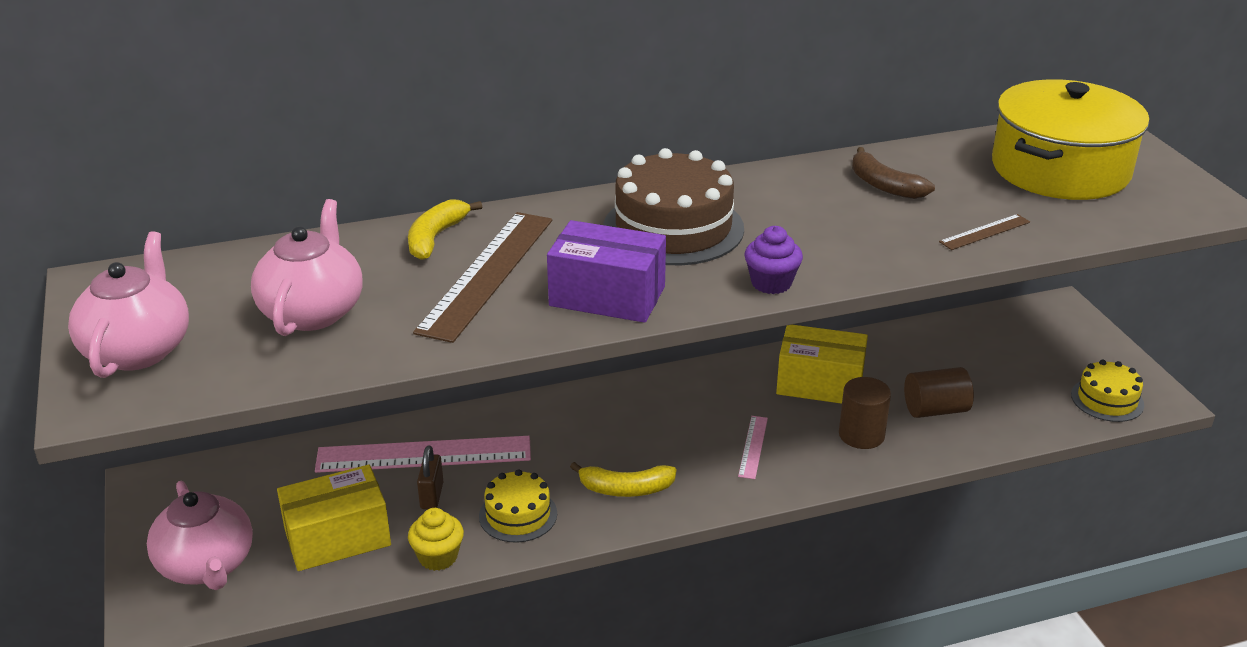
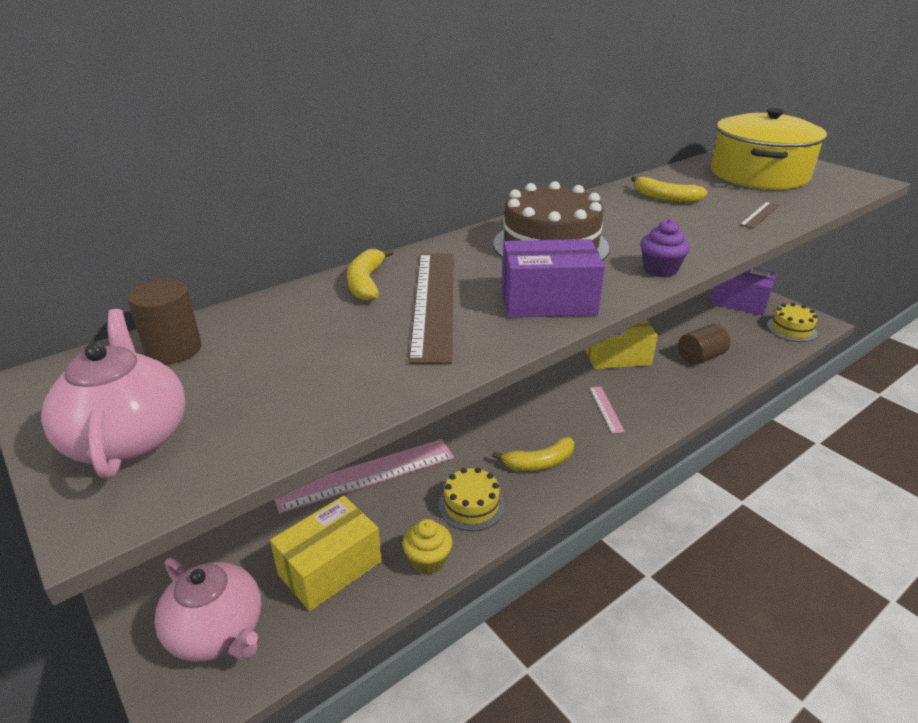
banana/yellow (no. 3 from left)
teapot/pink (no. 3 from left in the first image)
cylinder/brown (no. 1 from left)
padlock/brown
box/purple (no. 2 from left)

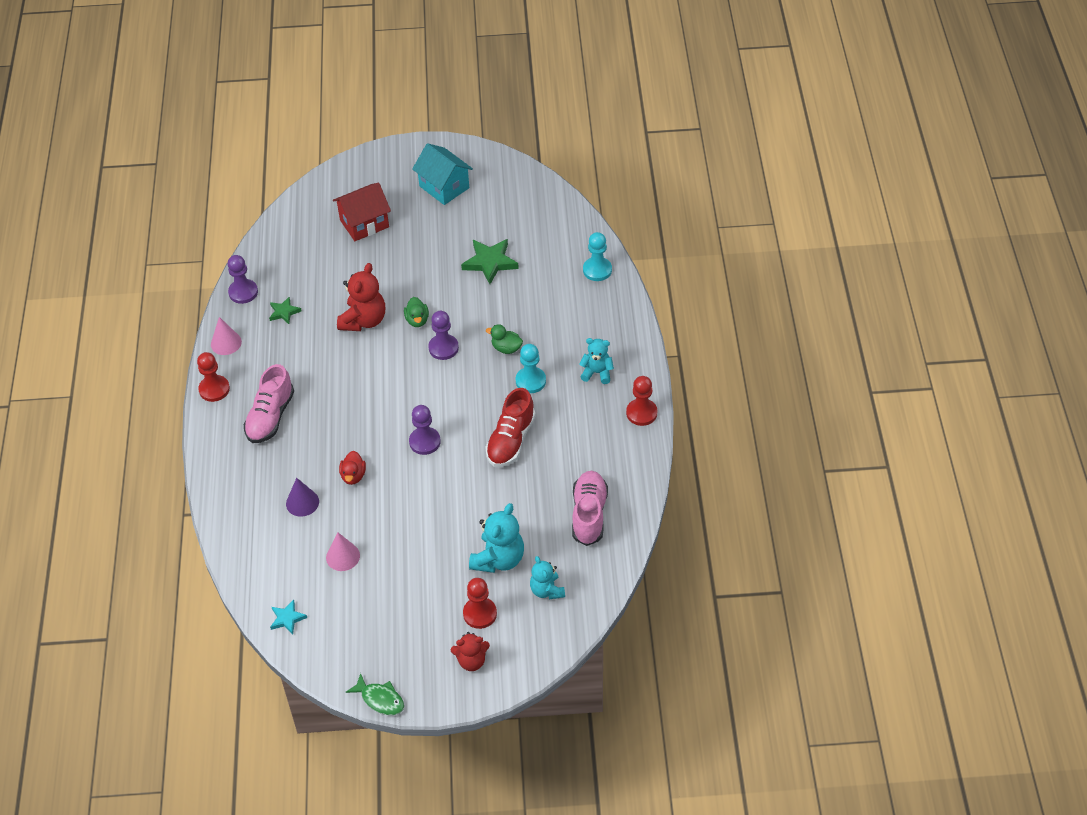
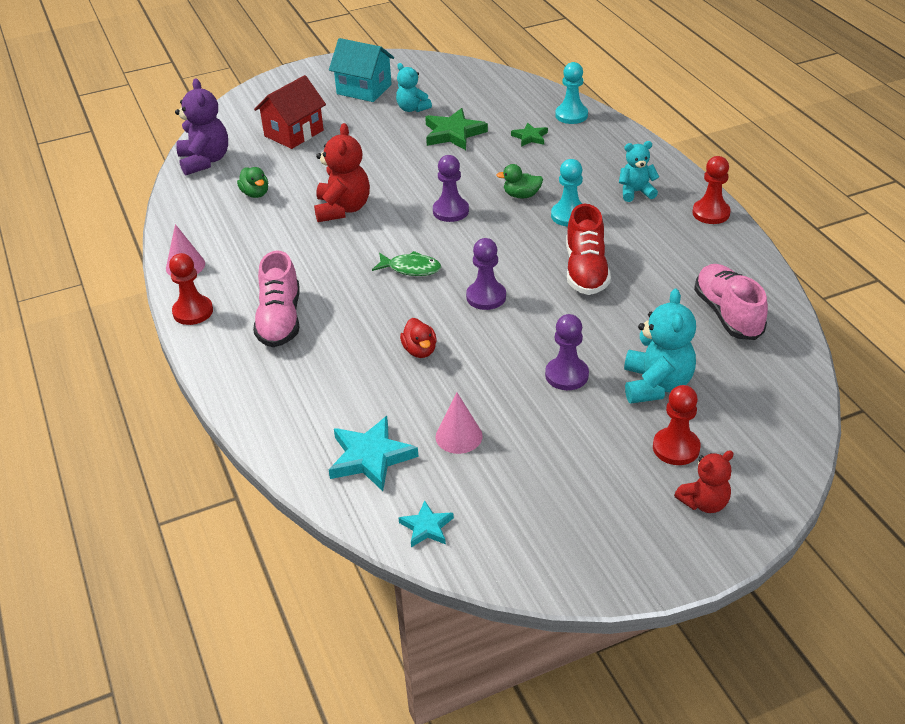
pawn/purple (no. 3 from left)
star/green (no. 2 from left)
duck/green (no. 1 from left)
cone/purple
teddy bear/turquoise (no. 1 from left)
fish/green
teddy bear/purple
star/turquoise (no. 1 from left)

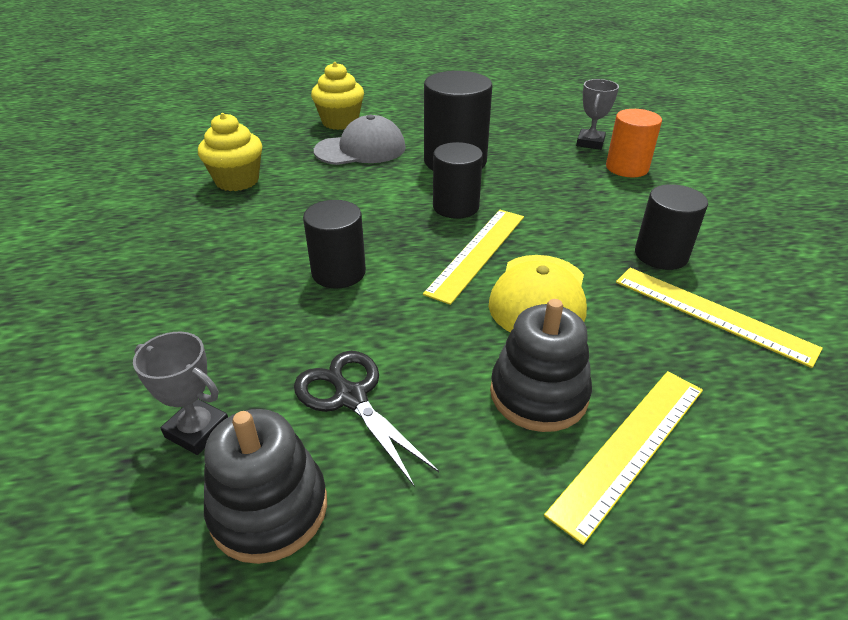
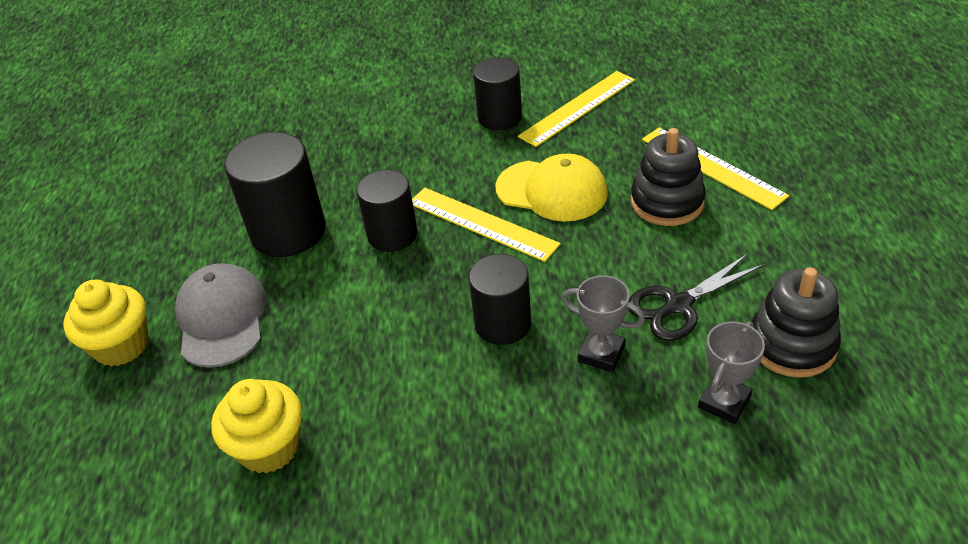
trophy/grey (no. 1 from left)
cylinder/orange

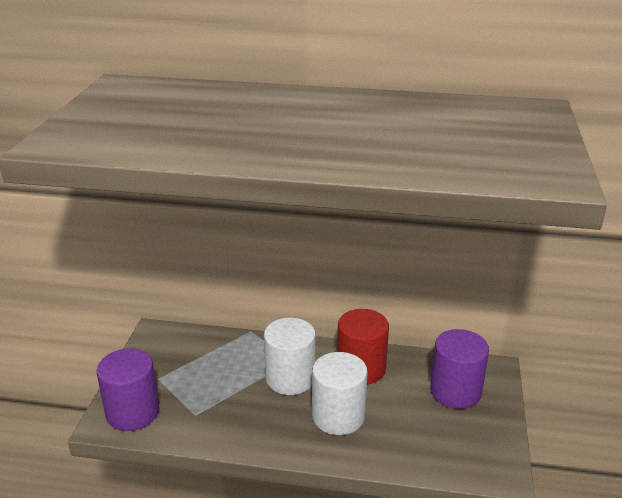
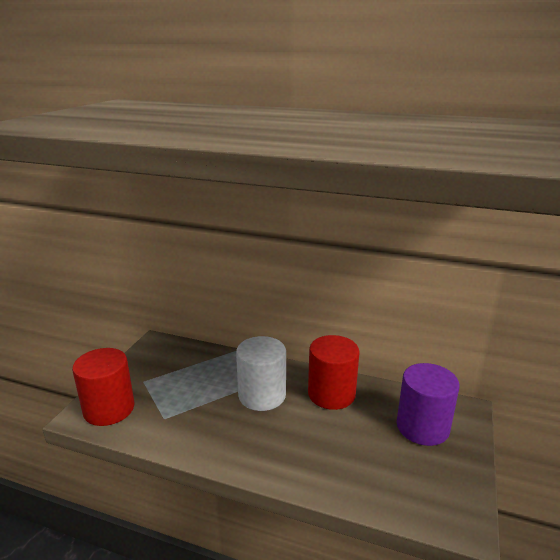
cylinder/red (no. 1 from left)
cylinder/white (no. 2 from left in the first image)

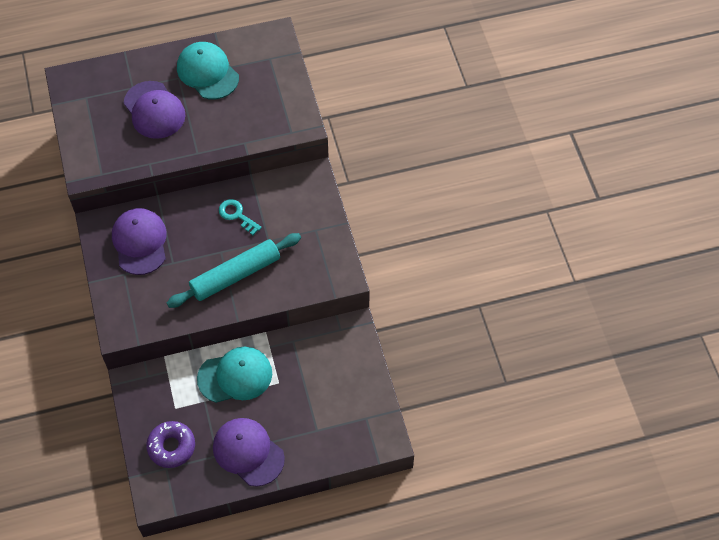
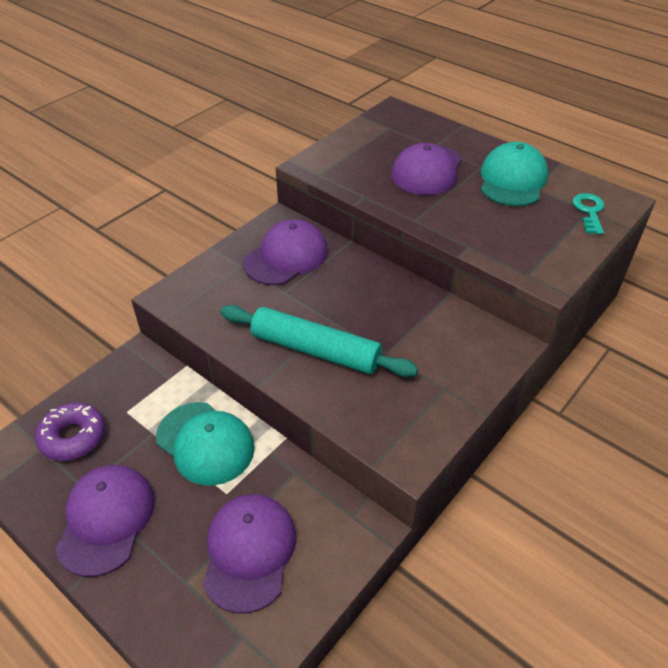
key/turquoise
cap/purple (no. 2 from left)

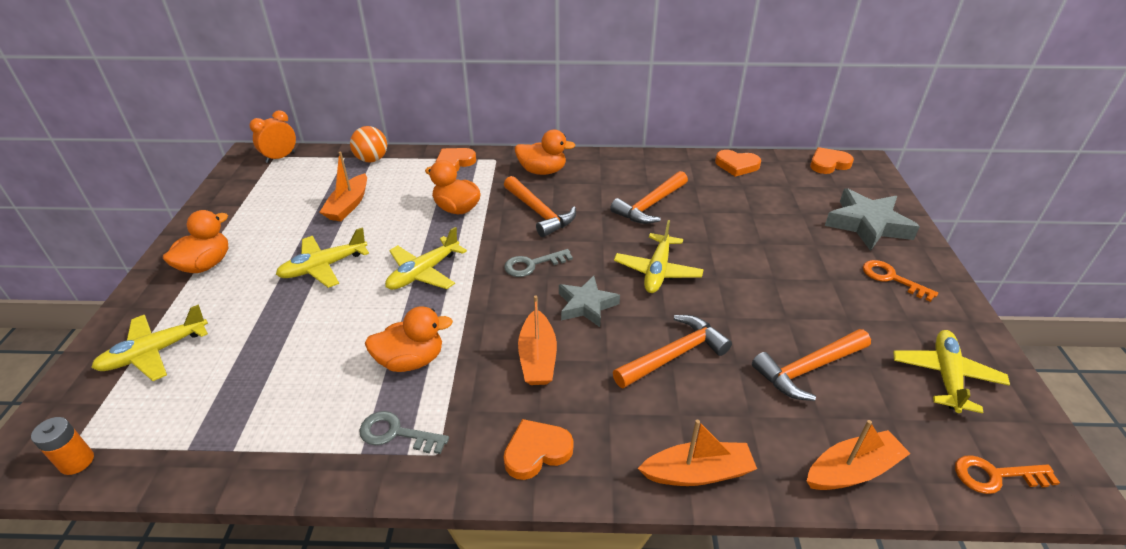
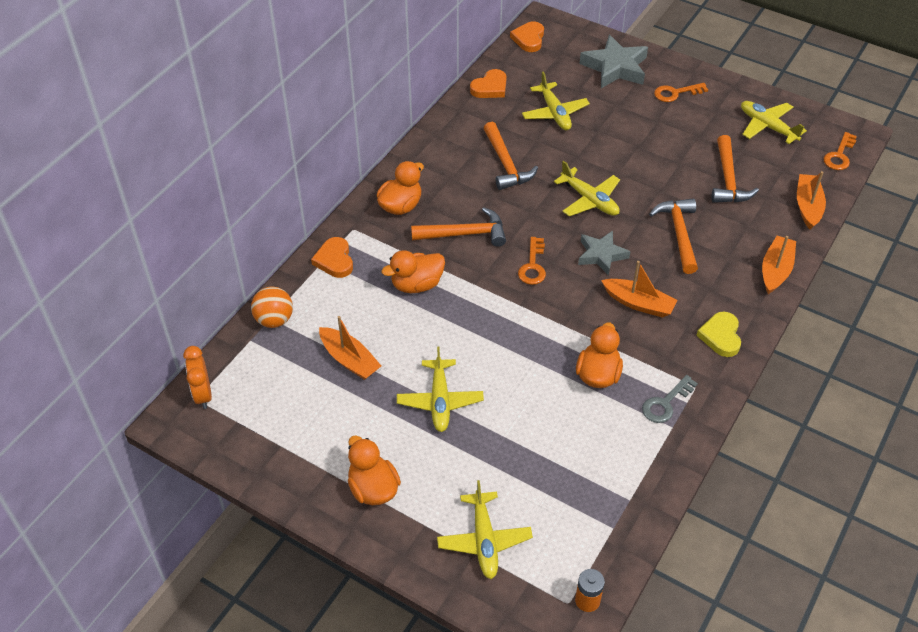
plane/yellow (no. 3 from left)
key/orange (no. 1 from left)
heart/yellow

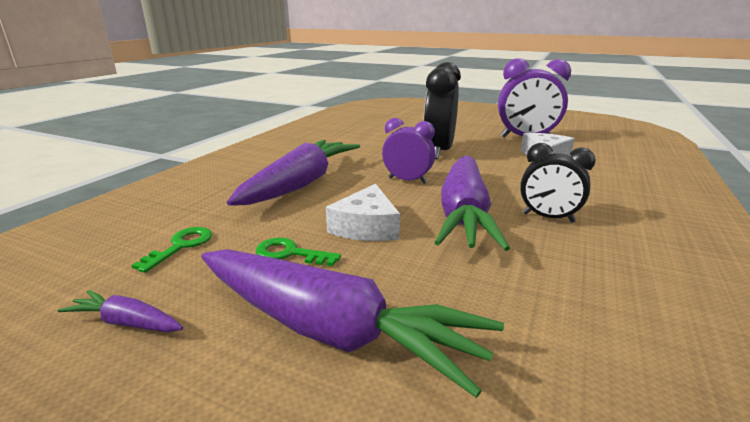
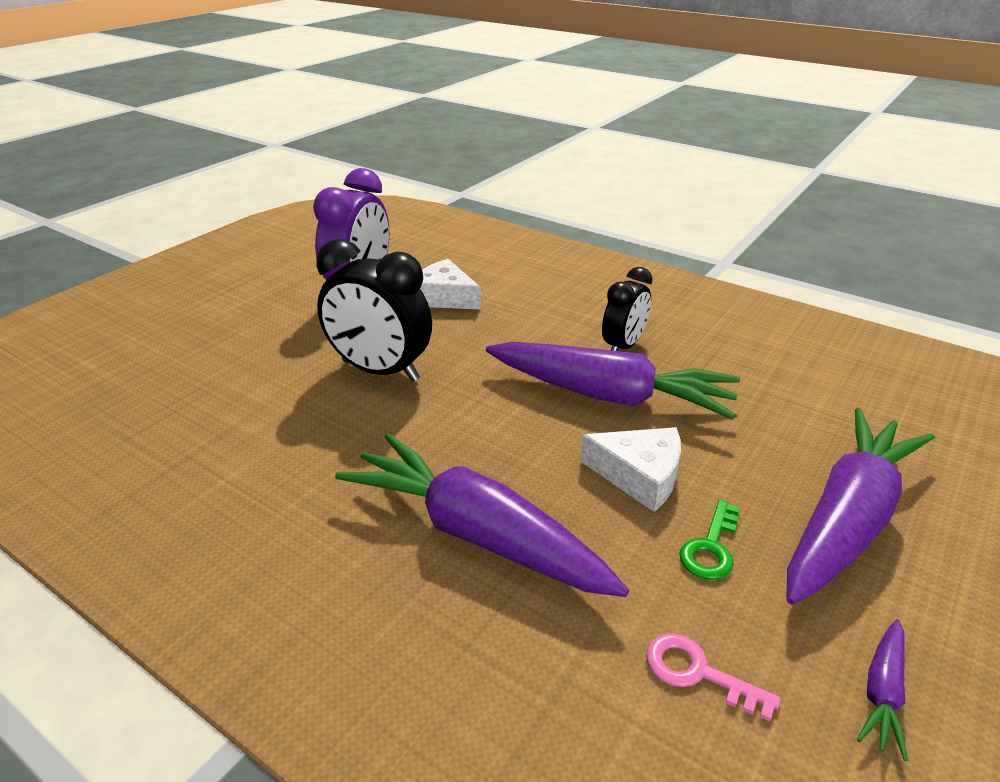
clock/purple (no. 1 from left in the first image)
key/pink

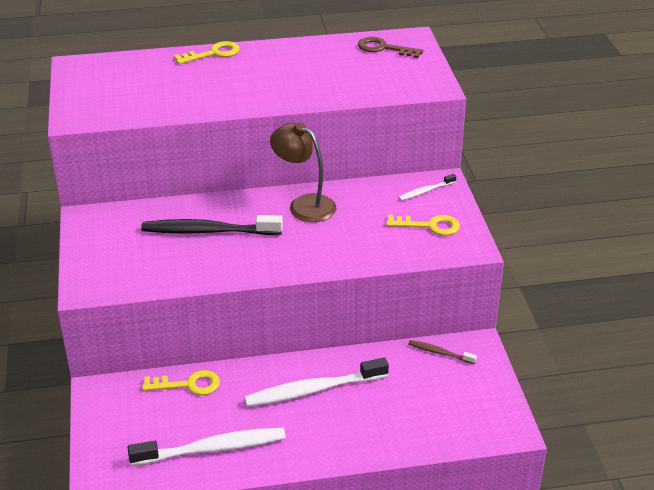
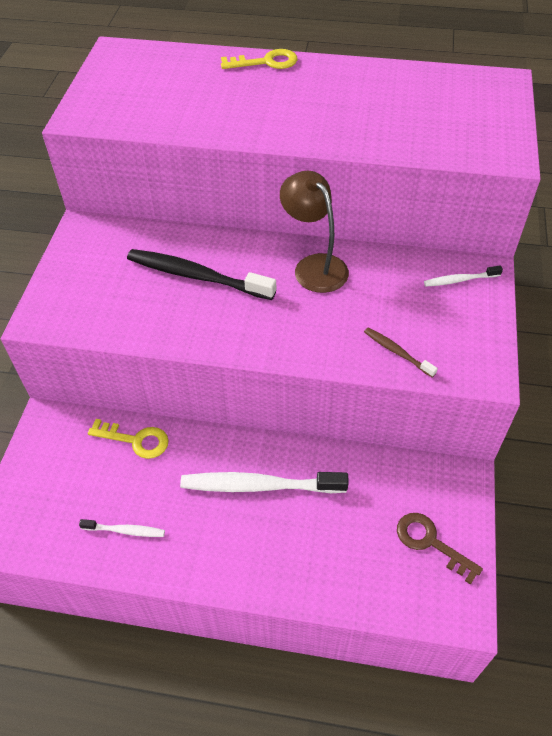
key/brown
key/yellow (no. 3 from left in the first image)
toothbrush/brown
toothbrush/white (no. 1 from left)

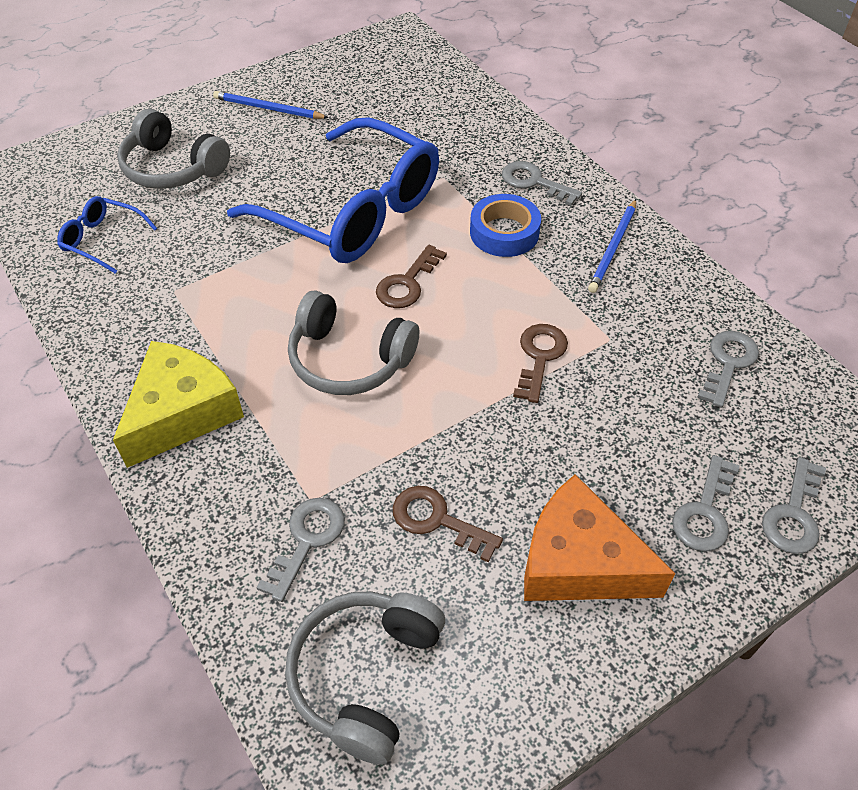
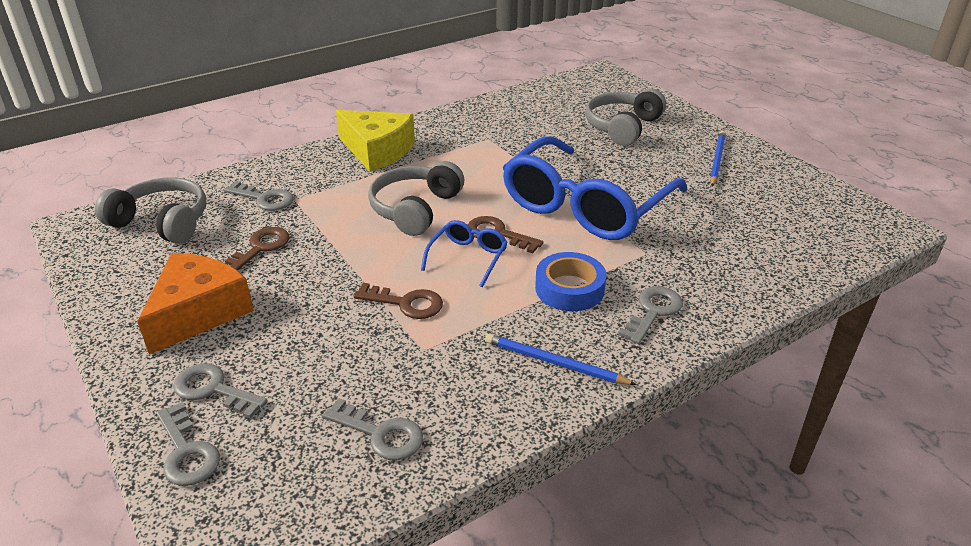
glasses/blue (no. 1 from left)
key/grey (no. 1 from left)

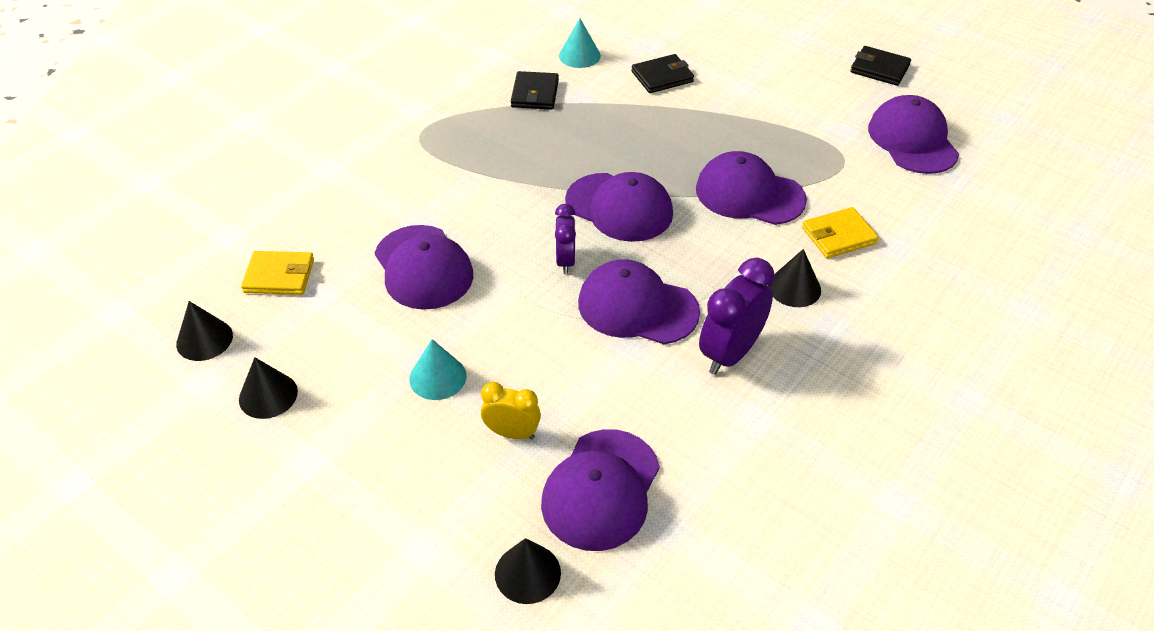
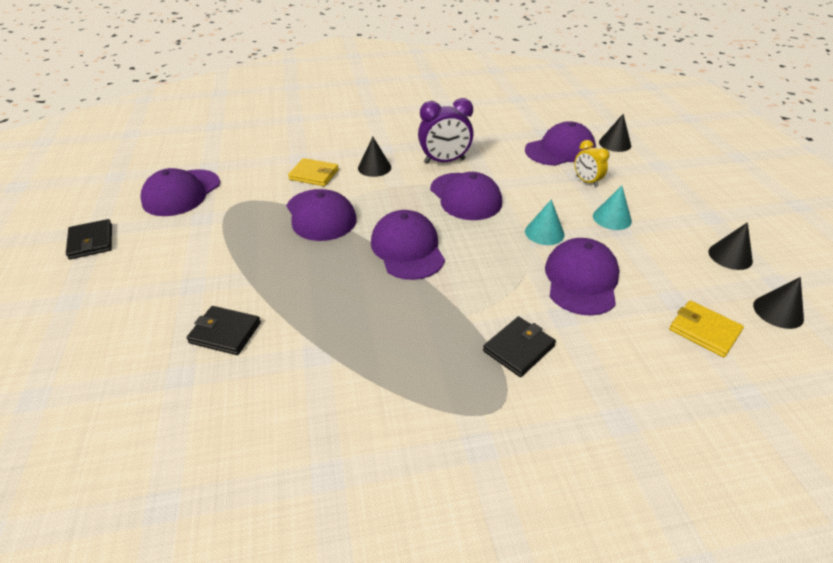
cone/turquoise (no. 1 from left)
wallet/black (no. 3 from left)
clock/purple (no. 1 from left in the first image)

